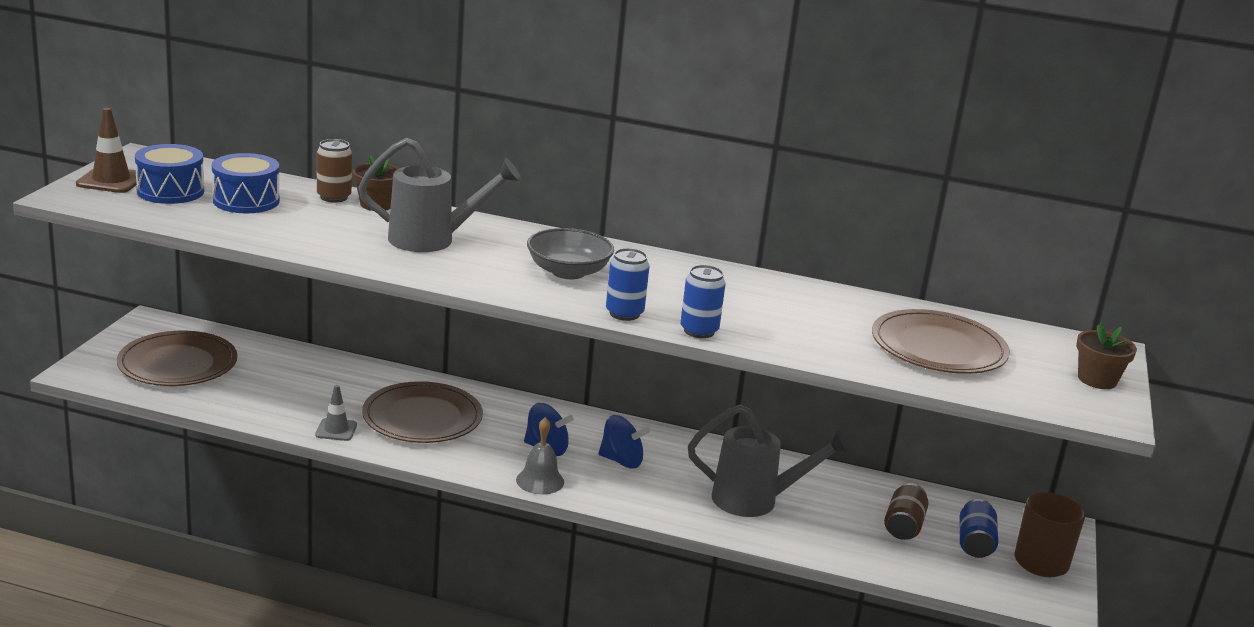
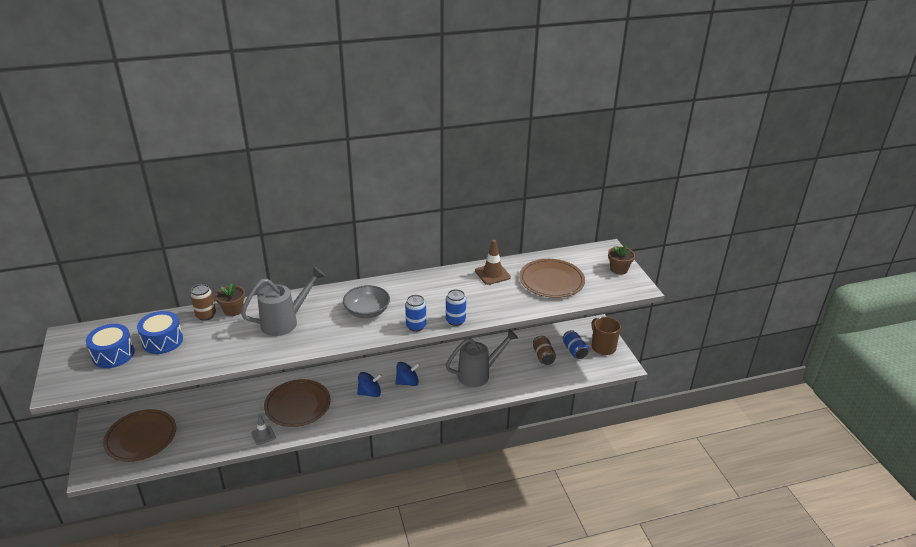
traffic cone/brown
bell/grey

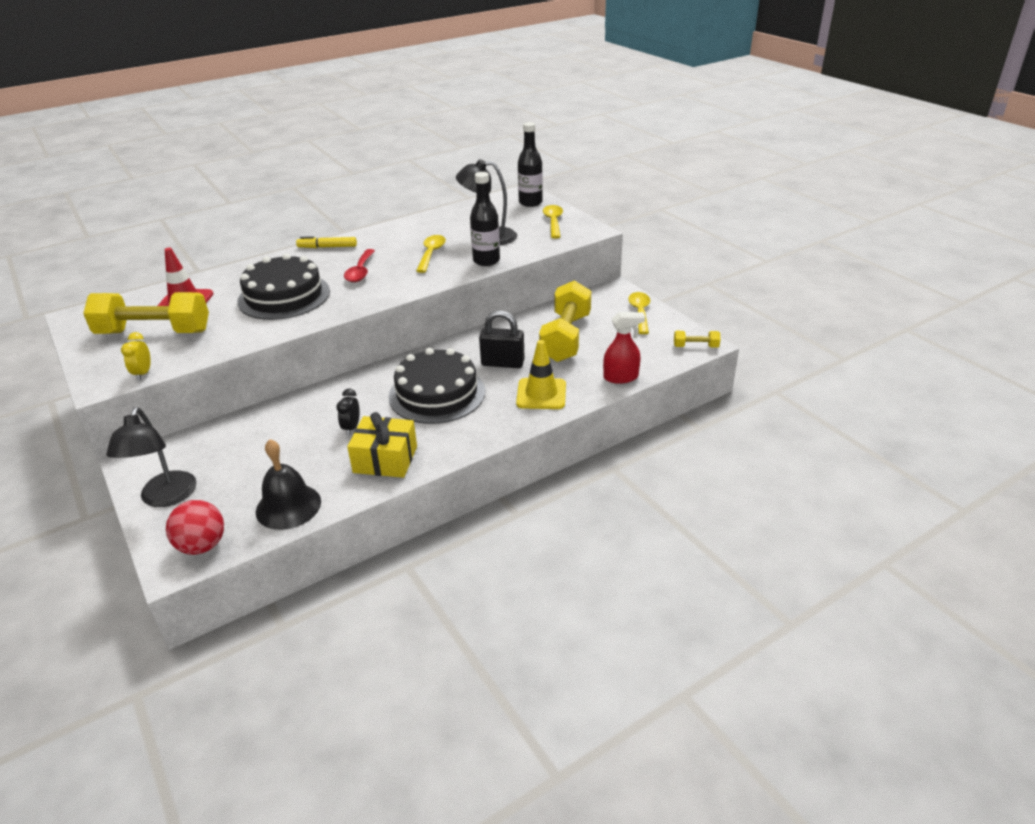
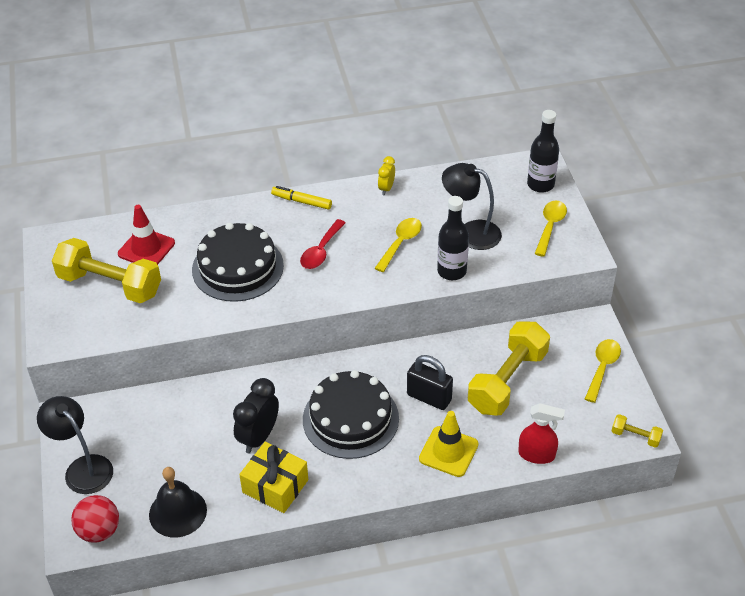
clock/yellow
clock/black
lamp/black (no. 1 from left)

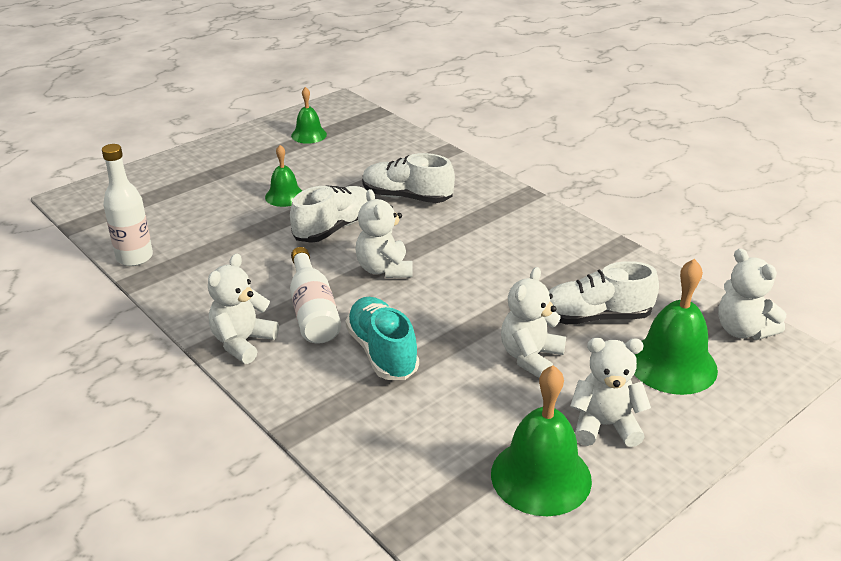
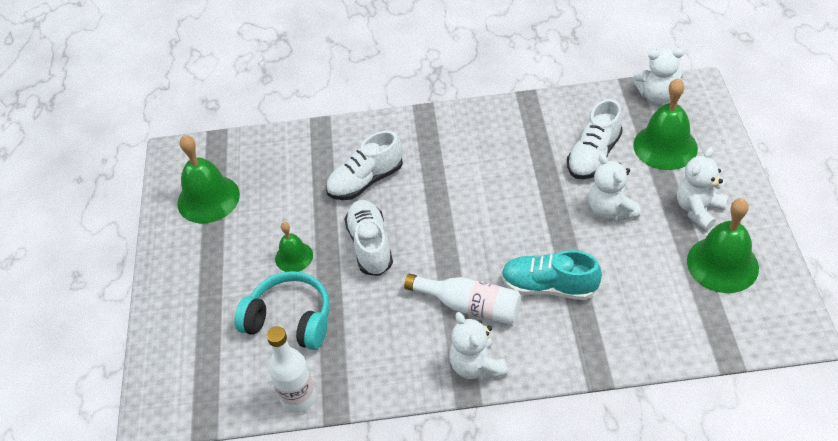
bell/green (no. 1 from left)
teddy bear/white (no. 2 from left in the first image)
headphones/turquoise

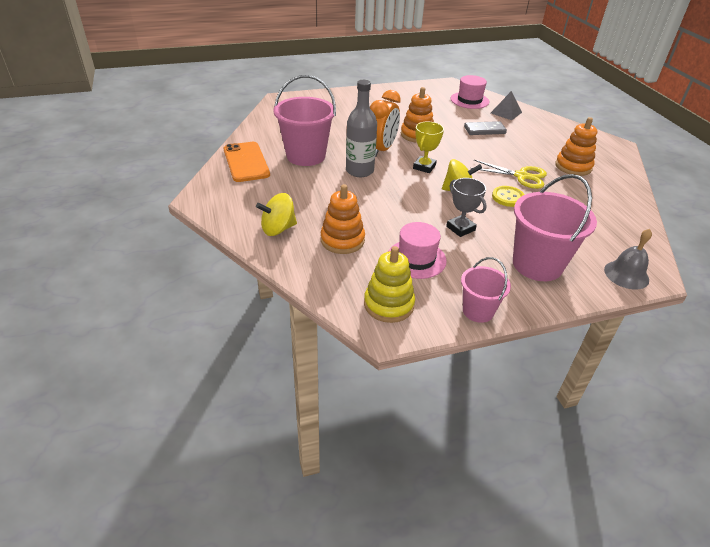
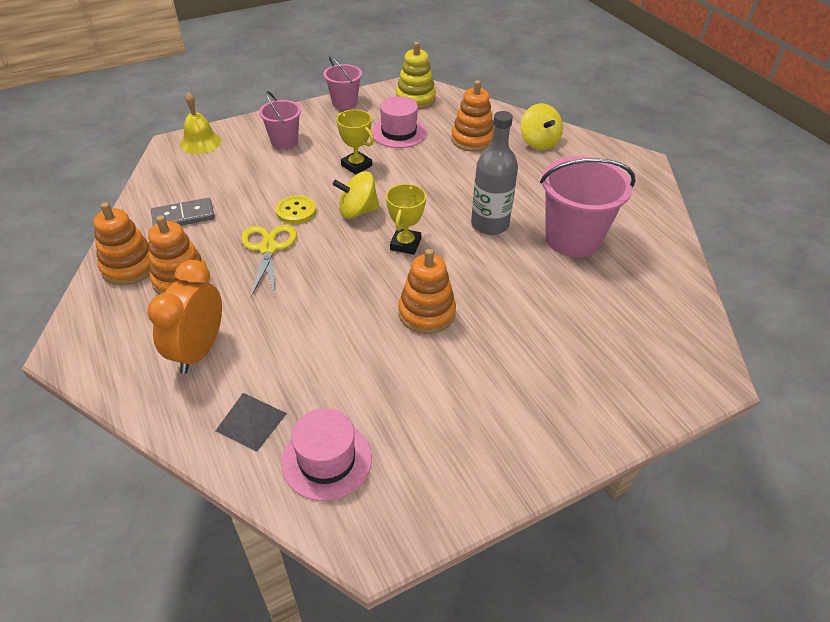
clock/orange
domino/grey
phone/orange
scissors/yellow
bucket/pink (no. 1 from left)
trophy/yellow (no. 1 from left)
spinning top/yellow (no. 2 from left)
bell/yellow
stacking toy/orange (no. 1 from left)

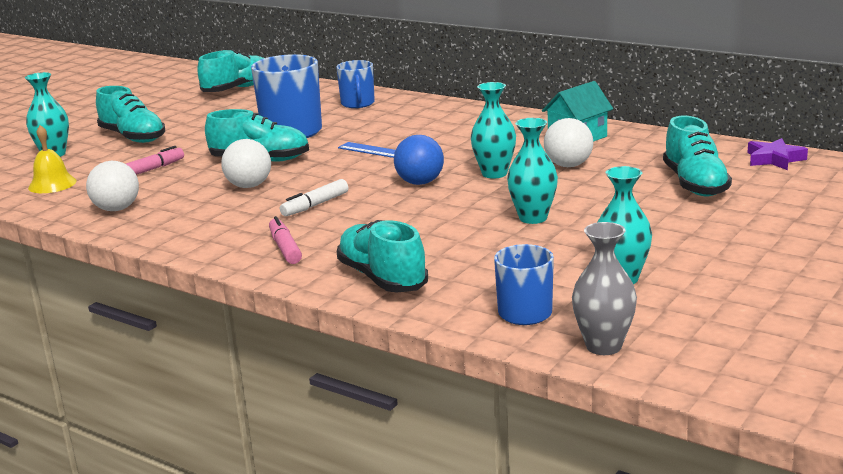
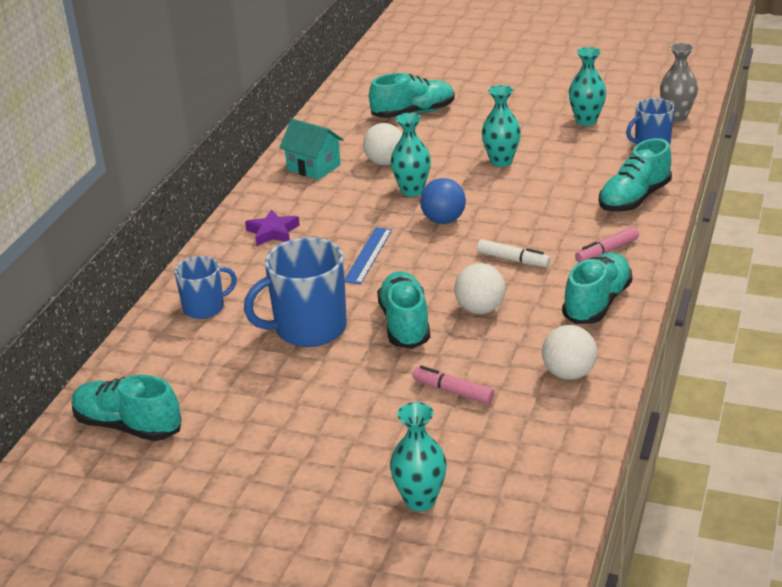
shoe/turquoise (no. 4 from left)
bell/yellow
star/purple

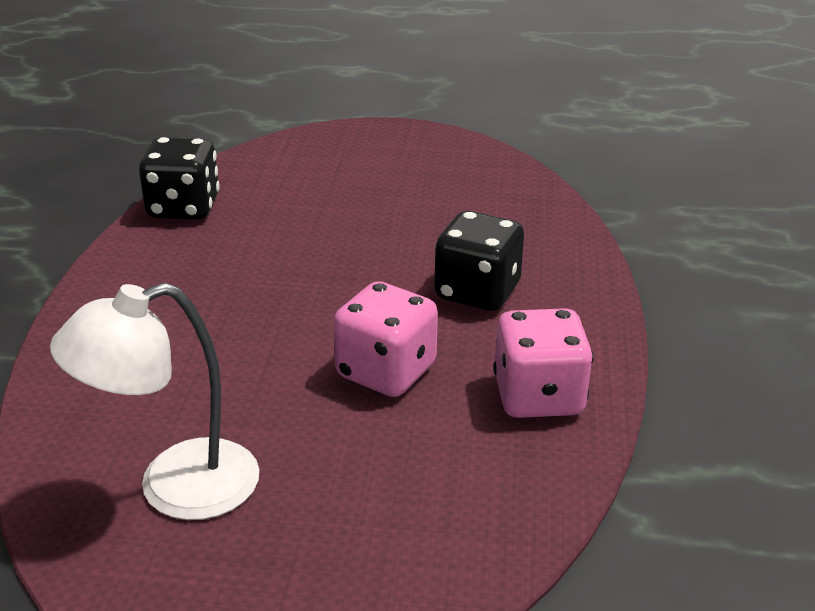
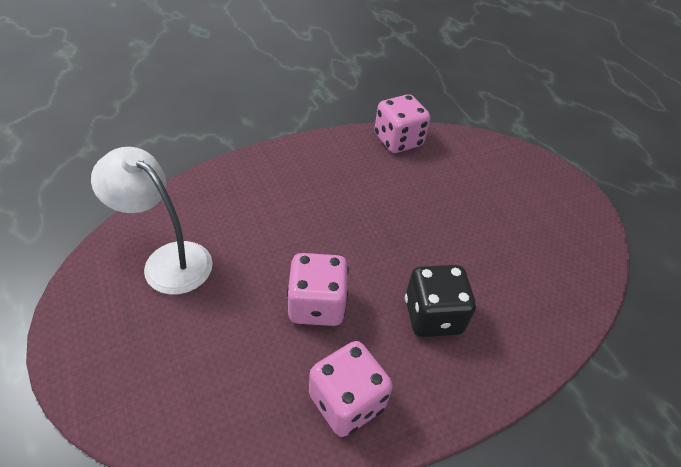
dice/pink (no. 3 from left)

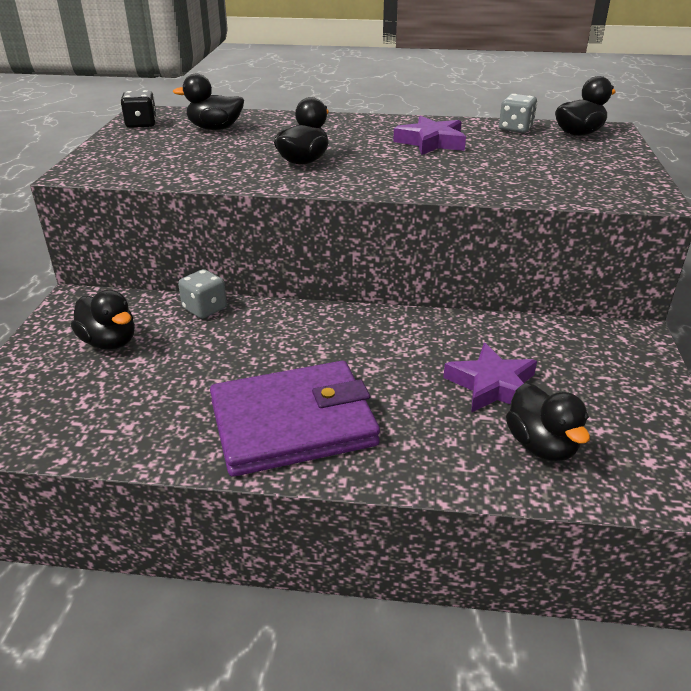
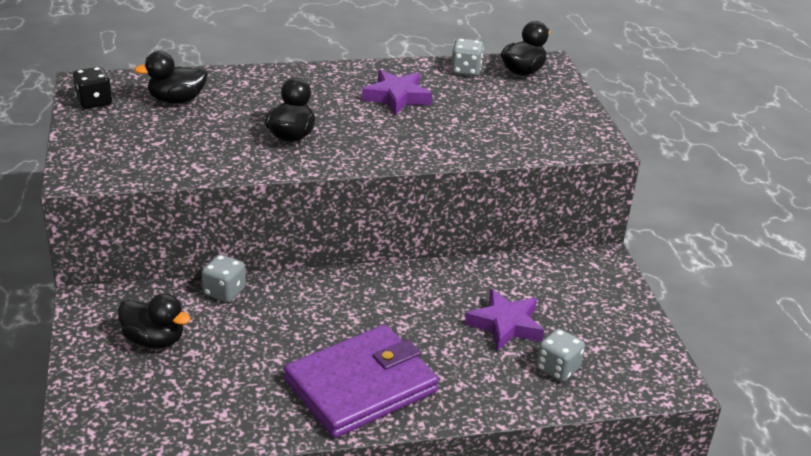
dice/grey (no. 3 from left)

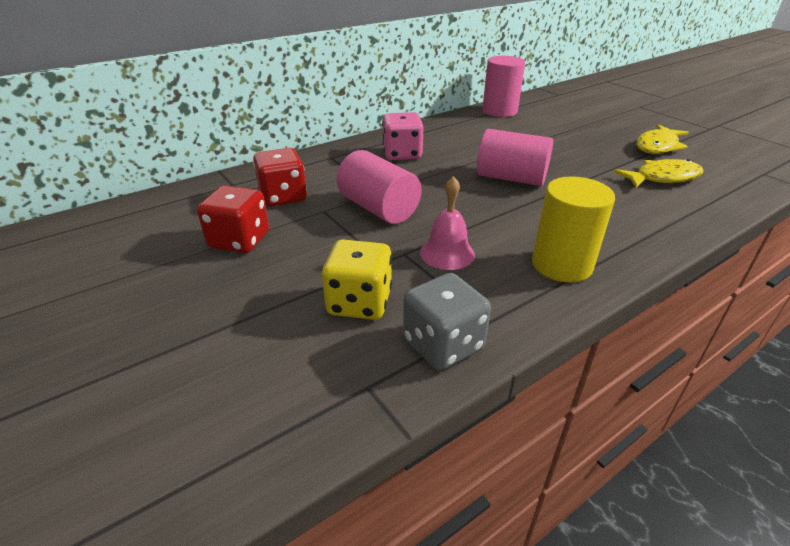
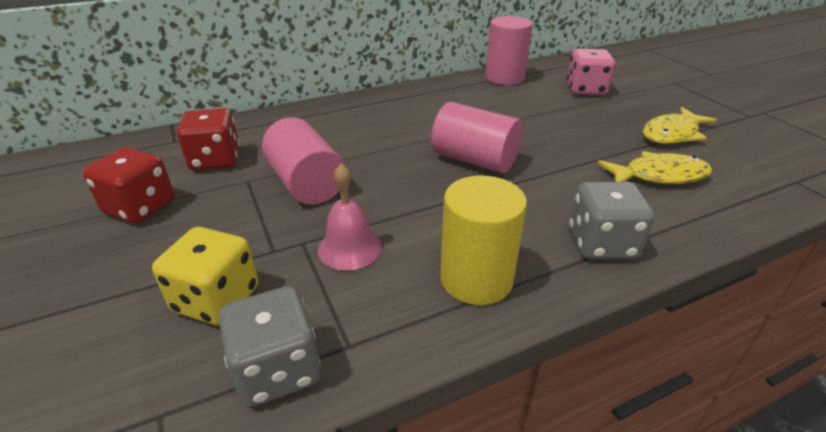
dice/pink
dice/grey (no. 2 from left)

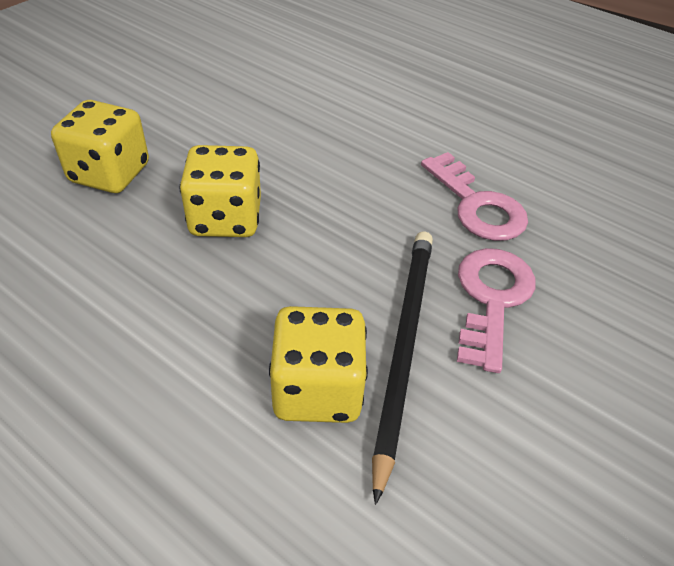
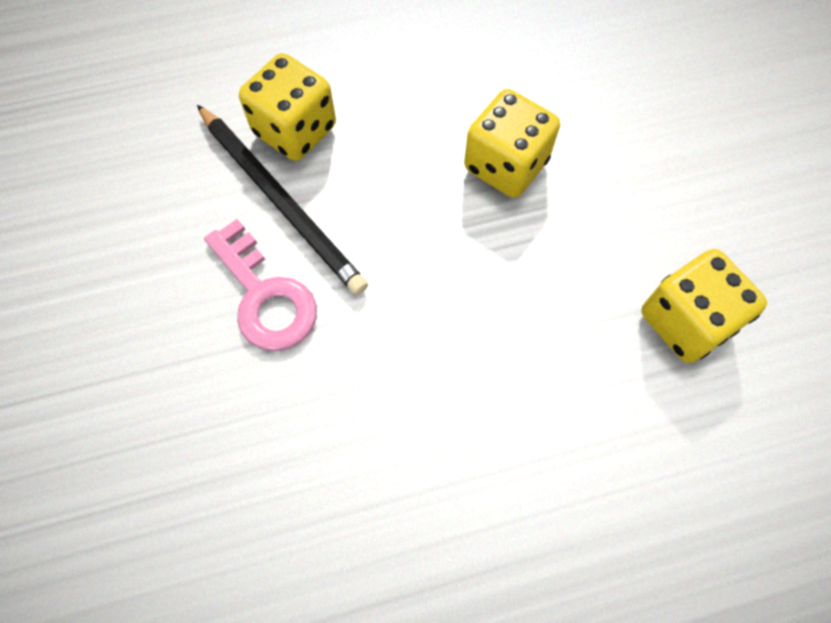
dice/yellow (no. 3 from left)
key/pink (no. 1 from left in the first image)

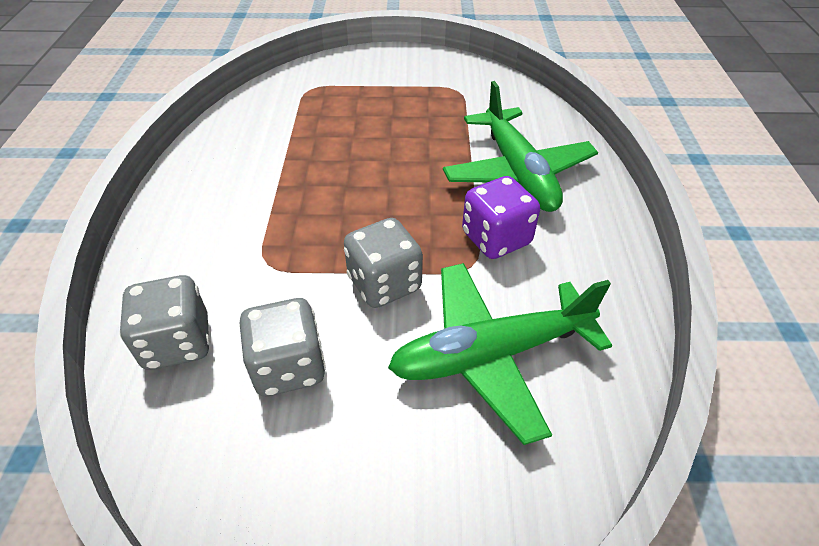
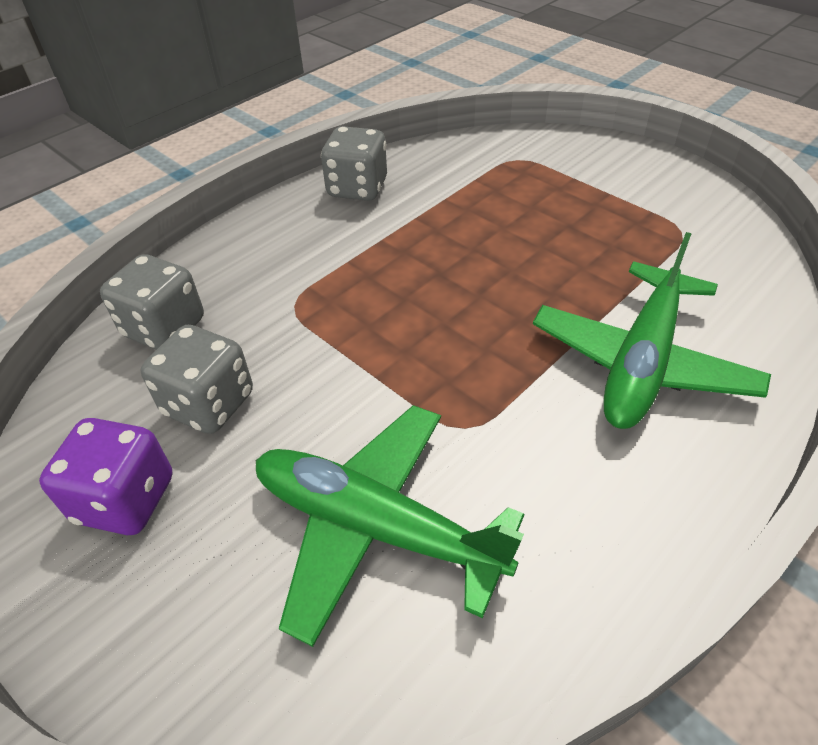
dice/purple
dice/grey (no. 3 from left)

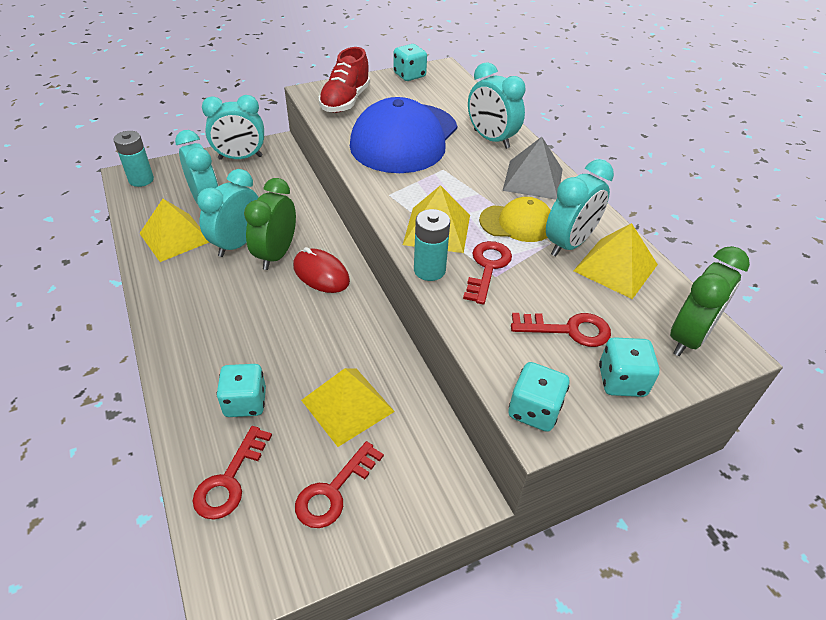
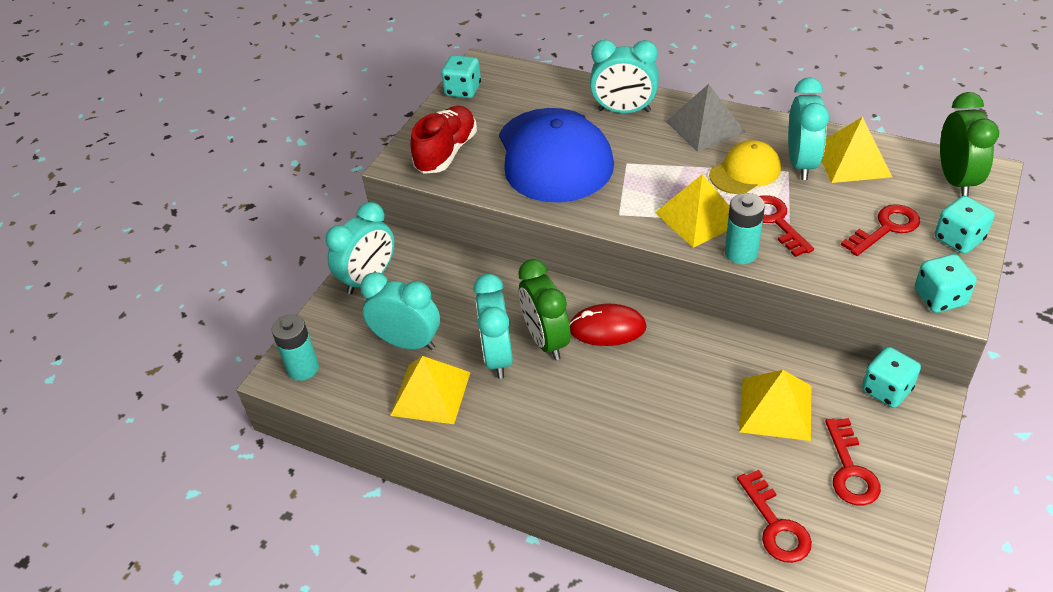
shoe/red
dice/turquoise (no. 2 from left)

